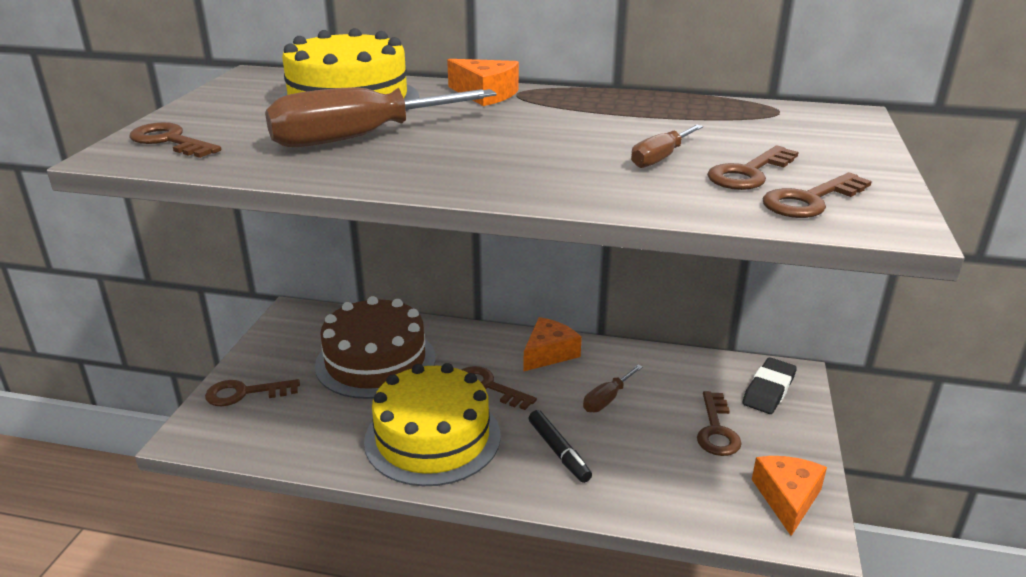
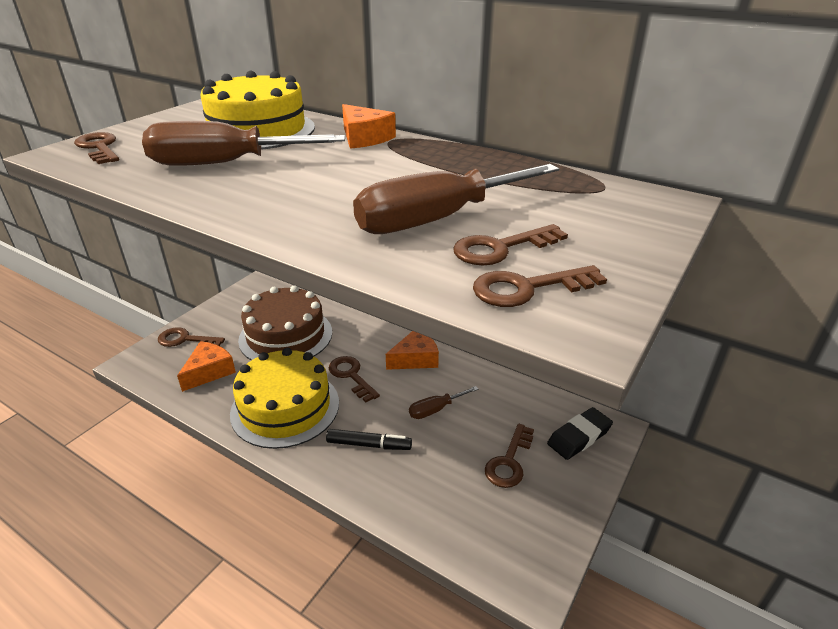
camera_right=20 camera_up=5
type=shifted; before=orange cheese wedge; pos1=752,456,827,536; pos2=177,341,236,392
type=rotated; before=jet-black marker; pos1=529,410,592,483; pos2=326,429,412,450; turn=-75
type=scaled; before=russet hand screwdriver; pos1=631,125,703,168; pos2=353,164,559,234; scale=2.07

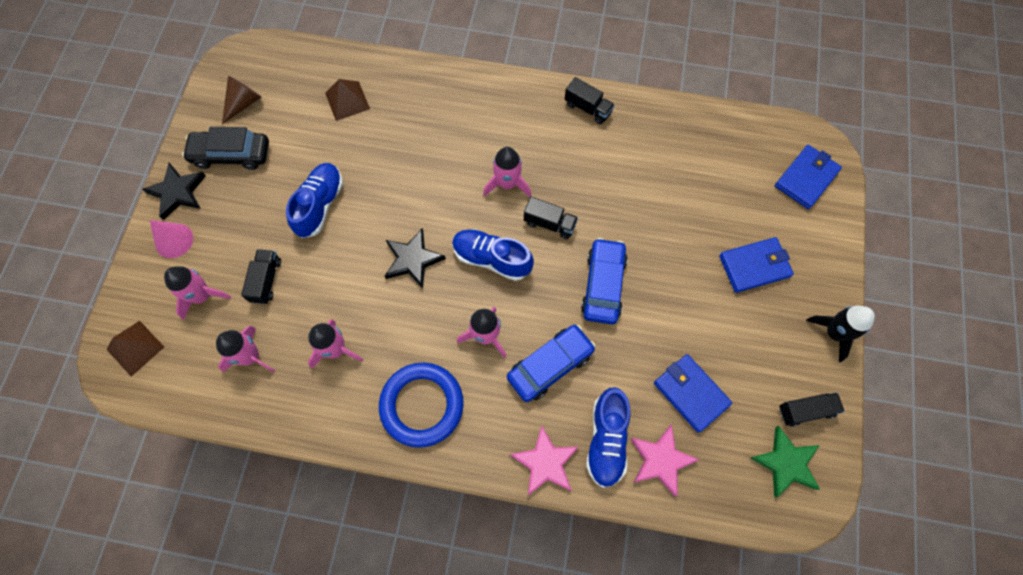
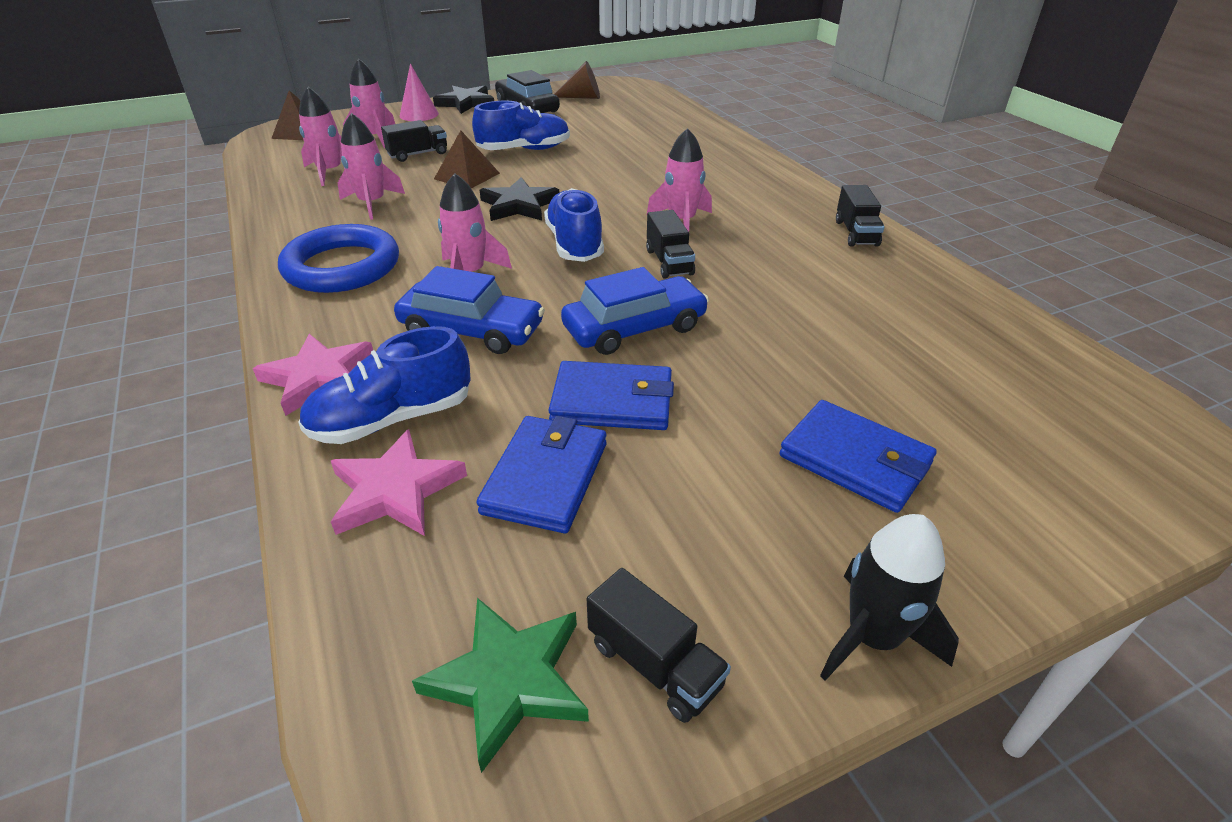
camera_right=55 camera_up=-30
type=shifted; before=russet pyramid; pos1=325,79,370,121; pos2=434,130,500,189
type=shifted; before=blue wallet; pos1=775,145,842,209; pos2=548,361,674,430

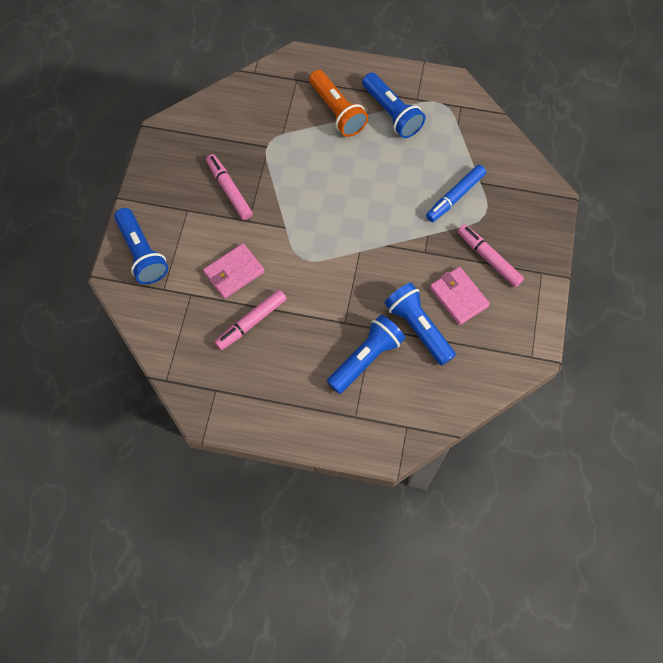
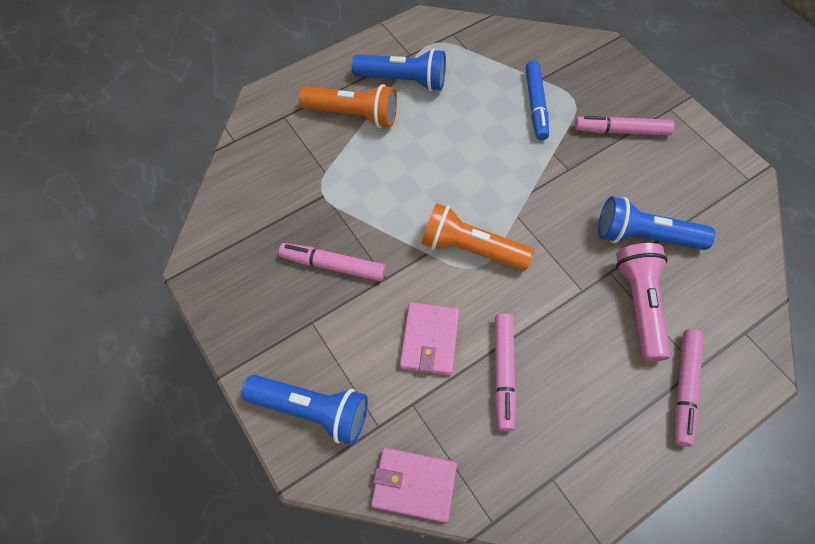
camera_right=-45 camera_up=-5
type=shifted; before=rose-pink wallet; pos1=430,267,490,325; pos2=371,447,457,523
type=new; after=orange torch; pos2=422,203,534,271
type=repainted; before=blue torch; after=rose-pink torch; pos1=327,315,405,394; pos2=616,243,671,362
type=new; after=rose-pink marker; pos2=675,329,704,447

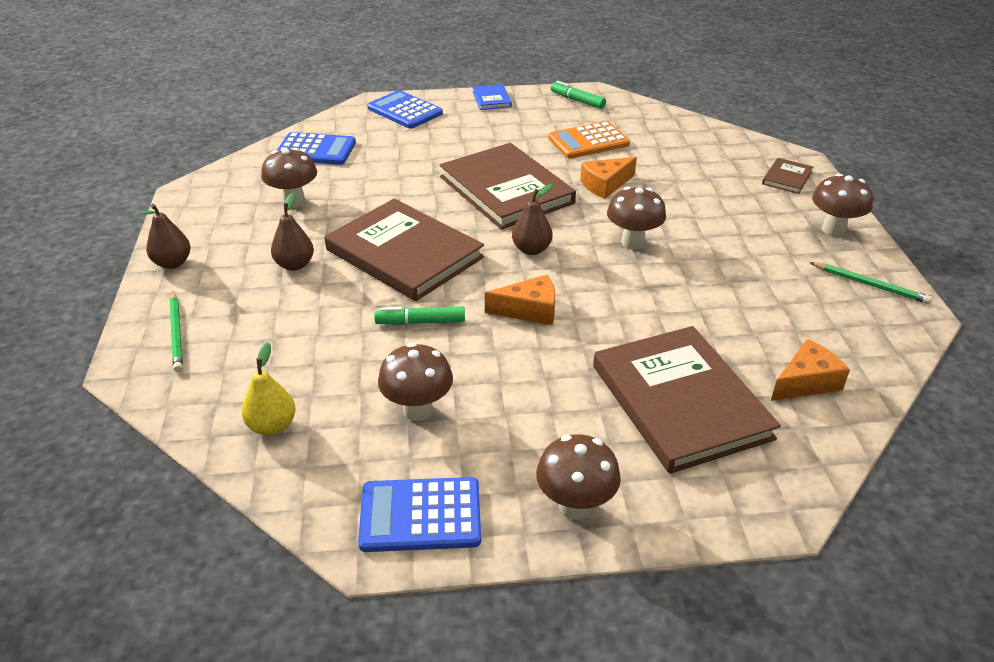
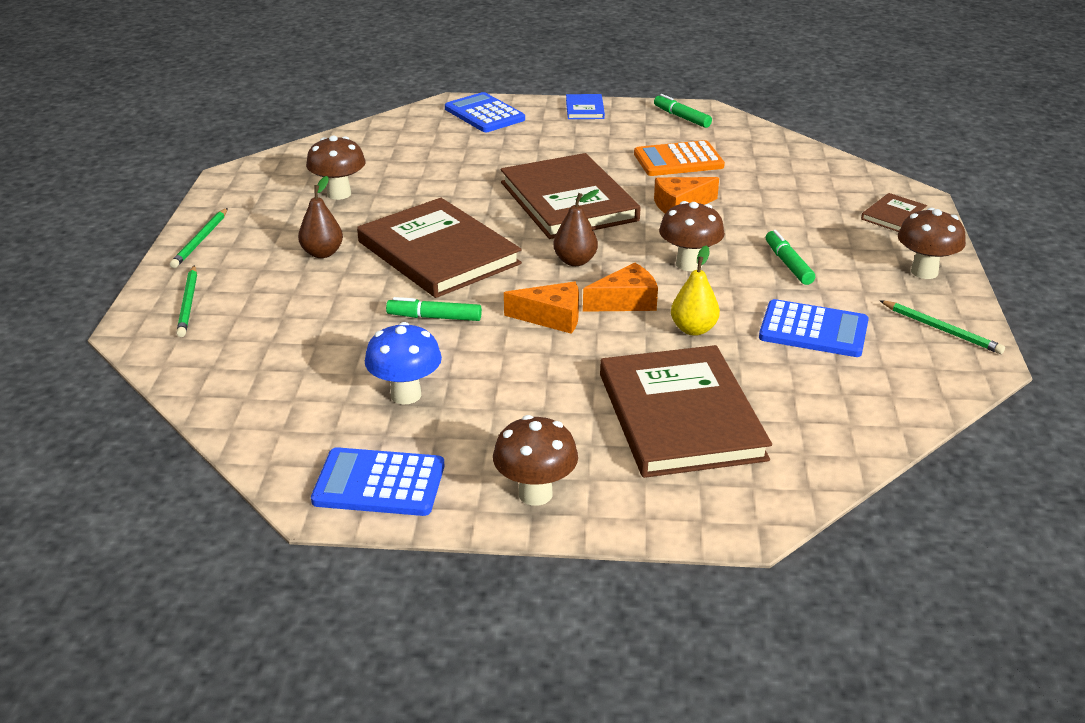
camera_right=10 camera_up=-5
type=swapped; before=russet pear; after=green pencil; pos1=138,204,191,269; pos2=170,208,228,268
type=repainted; before=russet mushroom; after=blue mushroom; pos1=378,343,453,421; pos2=365,322,442,404
type=shifted; before=orange cheese wedge; pos1=771,339,850,401; pos2=583,263,658,312
type=shifted; before=golden pear; pos1=242,343,296,436; pos2=671,245,720,336
type=shifted; before=blue calculator; pos1=277,132,356,165; pos2=759,299,869,357
type=new; after=green marker; pos2=766,230,815,285

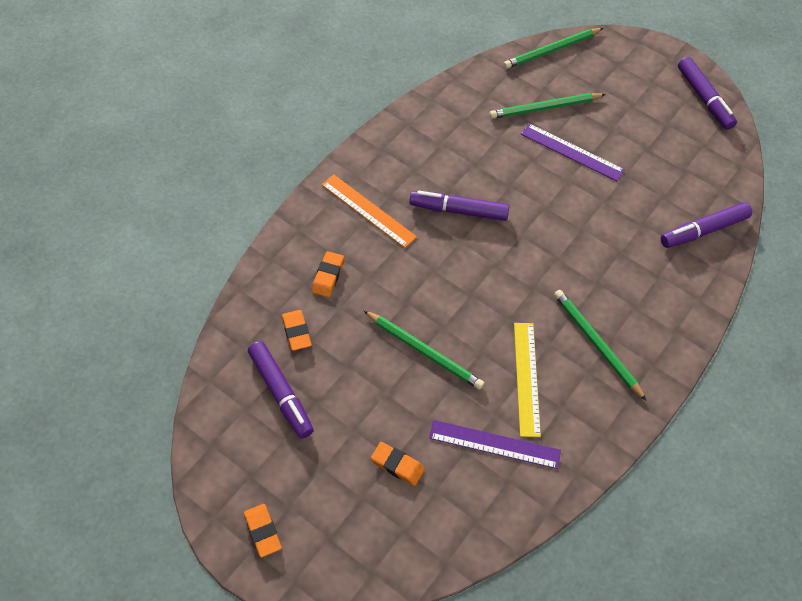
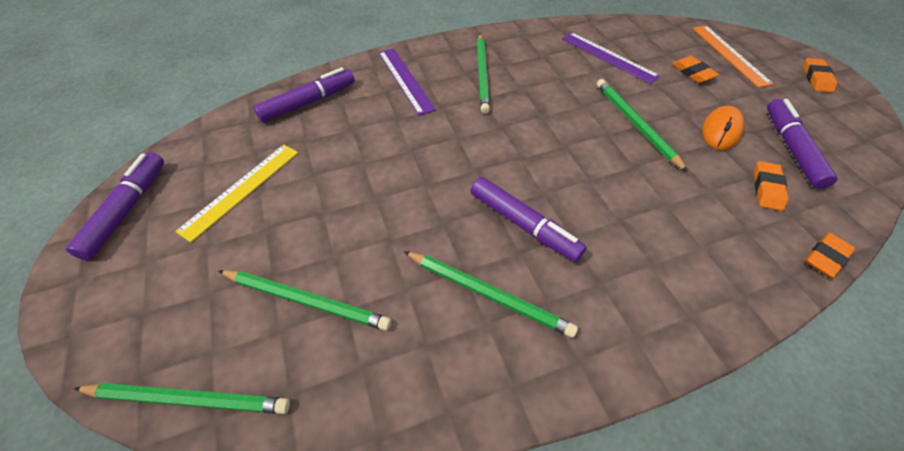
camera_right=-145 camera_up=-5
type=shifted; before=golden straightedge; pos1=514,323,541,437; pos2=175,145,298,243
type=rotated; before=violet marker; pos1=661,202,752,248; pos2=253,67,355,123; turn=-45
type=shifted; before=violet straightedge; pos1=521,123,625,181; pos2=379,48,436,116
type=new; after=green pencil; pos2=403,251,578,338
type=shifted; before=orange straightedge; pos1=322,174,417,248; pos2=693,25,773,88
type=new; after=orange PC mouse; pos2=702,106,745,150
type=shifted; before=orange eraser; pos1=312,251,344,297; pos2=805,233,855,278

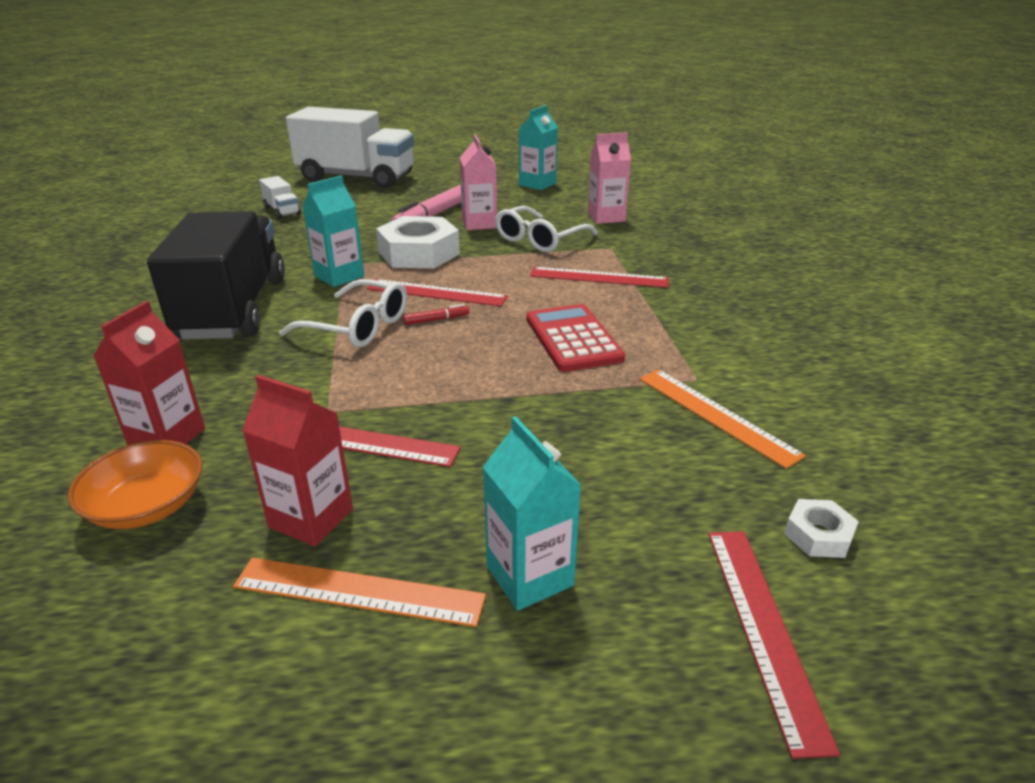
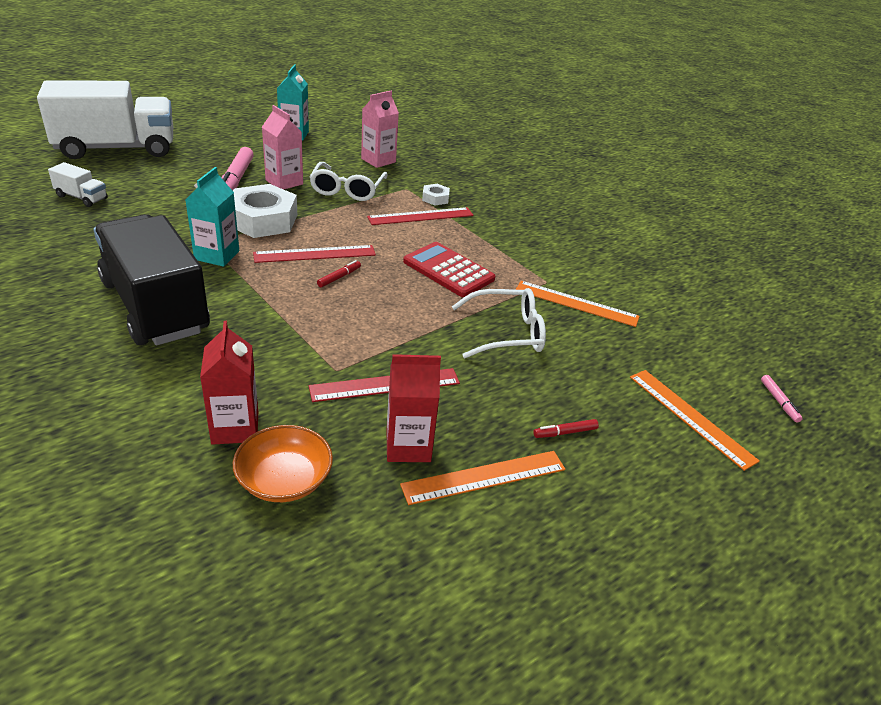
camera_right=-35 camera_up=5
type=shifted; before=white hexagon nut; pos1=784,499,859,558; pos2=422,184,450,206
type=shifted; before=white glasses; pos1=279,279,407,347; pos2=452,288,546,358
type=swapped; before=teal juice carton; after=crimson marker; pos1=483,416,582,610; pos2=533,419,599,438
type=repainted; before=crimson straightedge; after=orange straightedge; pos1=708,531,840,759; pos2=630,370,760,471
type=new; after=rose-pink marker; pos2=761,375,803,423

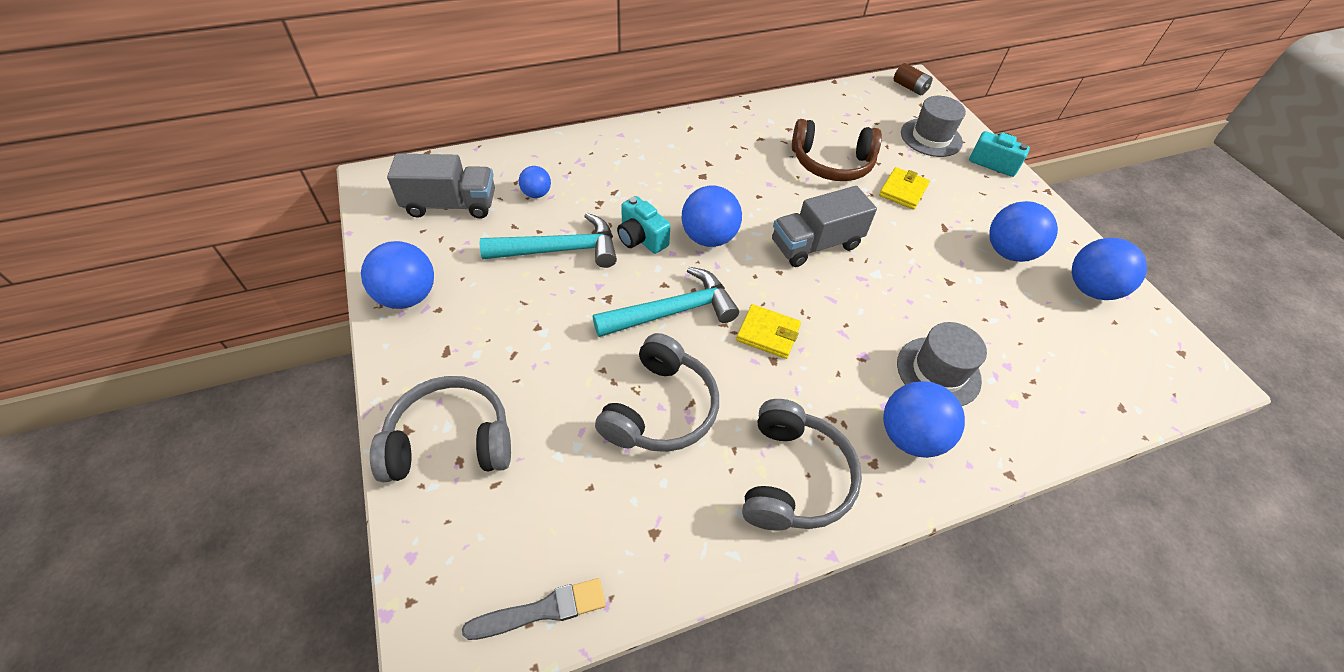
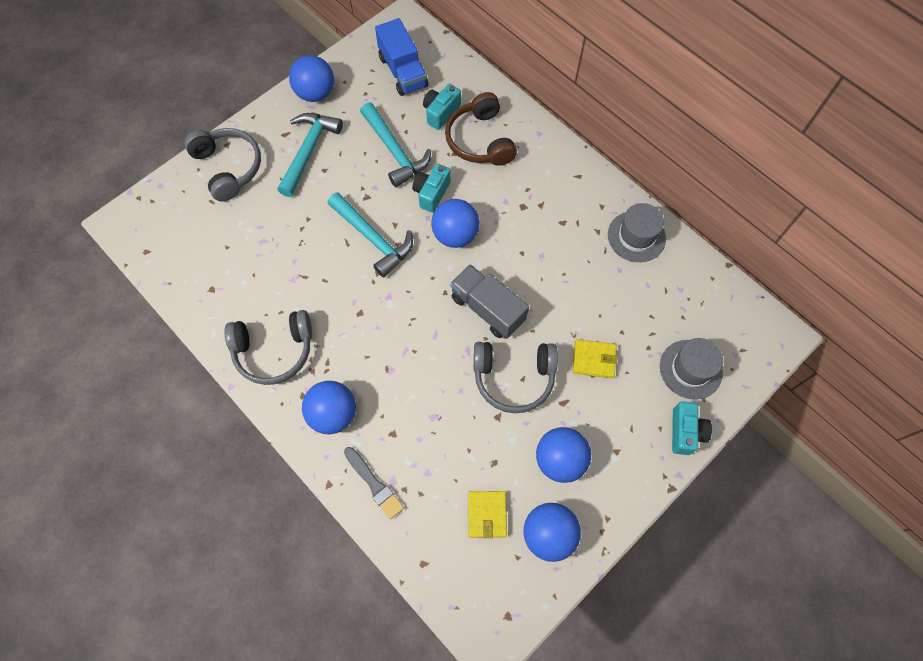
camera_right=70 camera_up=15
type=new; after=teal claw hammer; pos2=277,113,343,197
type=shifted; before=grey paintbrush; pos1=462,578,606,640; pos2=344,447,404,519
type=repainted; before=grey lorry; after=blue lorry; pos1=387,153,495,219; pos2=375,18,428,96
type=swapped; before=blue play ball; after=teal compact camera; pos1=519,166,551,198; pos2=423,84,461,130
type=shifted; before=russet headphones; pos1=792,119,882,181; pos2=445,92,517,166
type=shifted; before=golden wallet; pos1=736,304,801,359; pos2=468,491,507,538
type=shifted; before=grey headphones; pos1=595,333,719,452; pos2=474,342,558,413
type=shifted; before=grey top hat; pos1=897,322,987,406; pos2=608,203,666,262
type=gone; before=russet battery; pos1=894,63,933,96

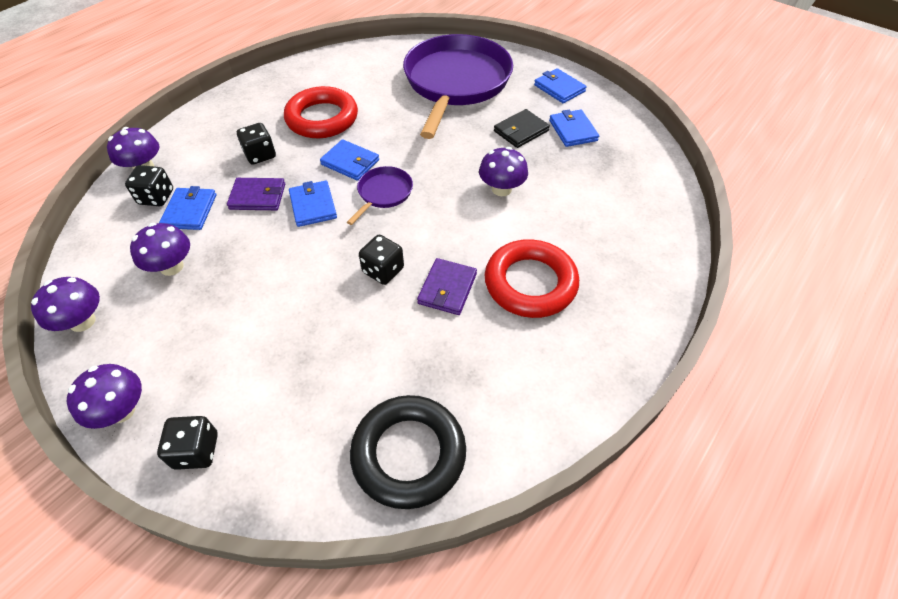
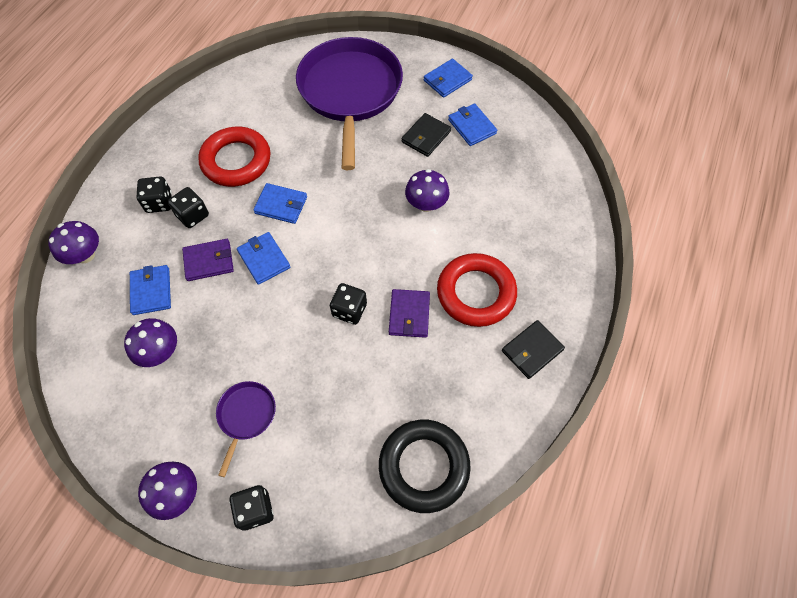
camera_right=-15 camera_up=10
type=shifted; before=jet-black game die; pos1=125,165,173,206; pos2=137,177,172,213
type=shifted; before=violet frying pan; pos1=347,166,413,225; pos2=216,381,276,477
type=rotated; before=blue wallet; pos1=534,68,587,103; pos2=424,59,473,98; turn=-75
type=new; after=jet-black wallet; pos2=502,320,565,379
type=gone; before=violet mushroom; pos1=31,277,100,332

